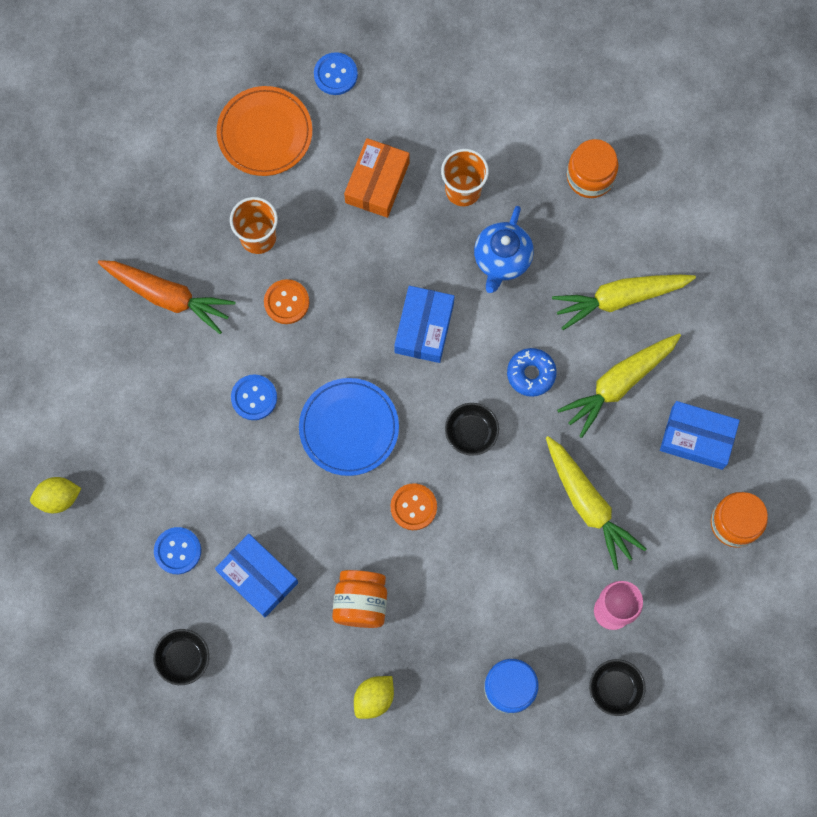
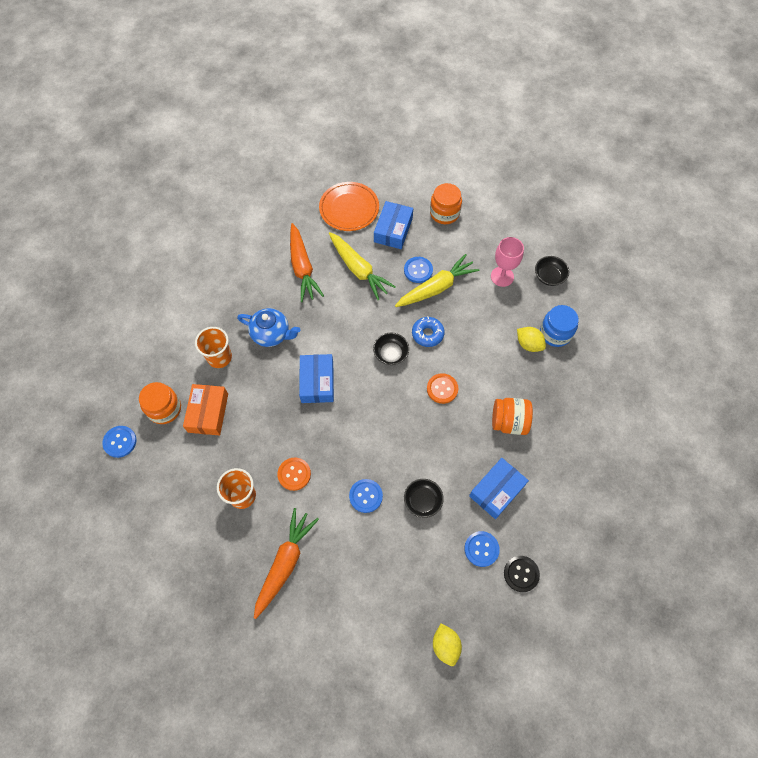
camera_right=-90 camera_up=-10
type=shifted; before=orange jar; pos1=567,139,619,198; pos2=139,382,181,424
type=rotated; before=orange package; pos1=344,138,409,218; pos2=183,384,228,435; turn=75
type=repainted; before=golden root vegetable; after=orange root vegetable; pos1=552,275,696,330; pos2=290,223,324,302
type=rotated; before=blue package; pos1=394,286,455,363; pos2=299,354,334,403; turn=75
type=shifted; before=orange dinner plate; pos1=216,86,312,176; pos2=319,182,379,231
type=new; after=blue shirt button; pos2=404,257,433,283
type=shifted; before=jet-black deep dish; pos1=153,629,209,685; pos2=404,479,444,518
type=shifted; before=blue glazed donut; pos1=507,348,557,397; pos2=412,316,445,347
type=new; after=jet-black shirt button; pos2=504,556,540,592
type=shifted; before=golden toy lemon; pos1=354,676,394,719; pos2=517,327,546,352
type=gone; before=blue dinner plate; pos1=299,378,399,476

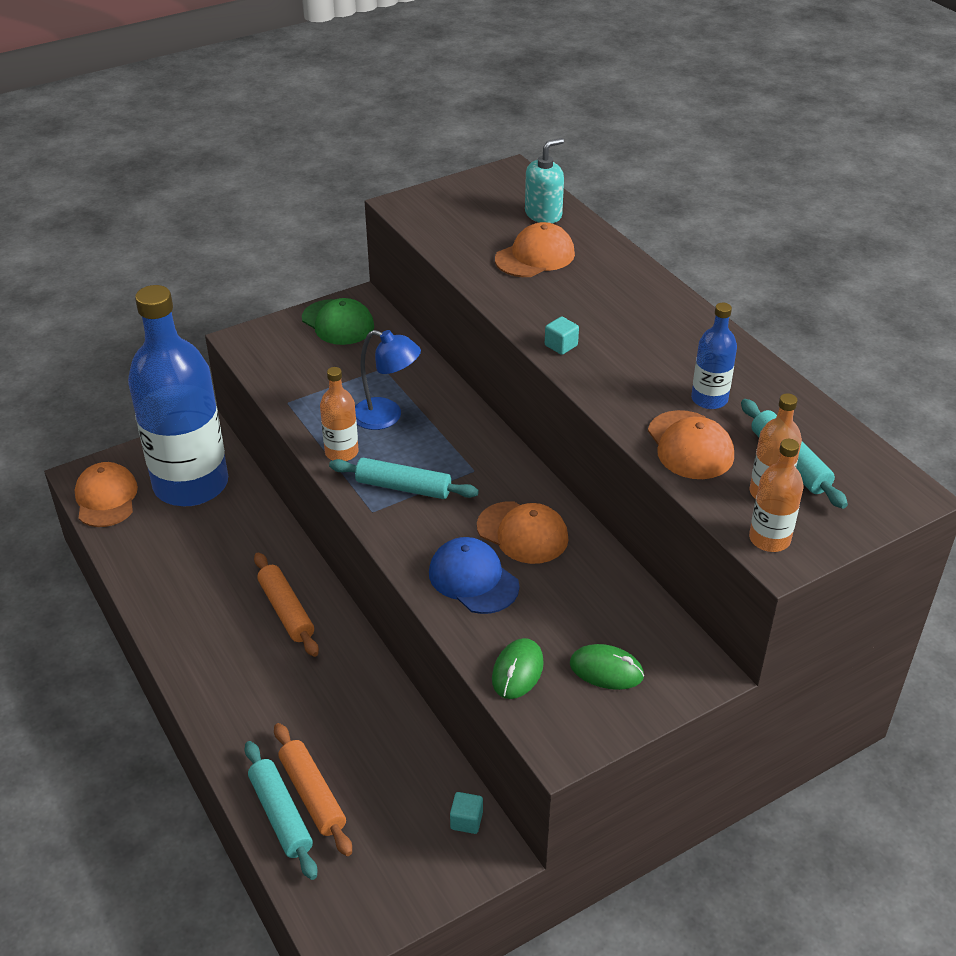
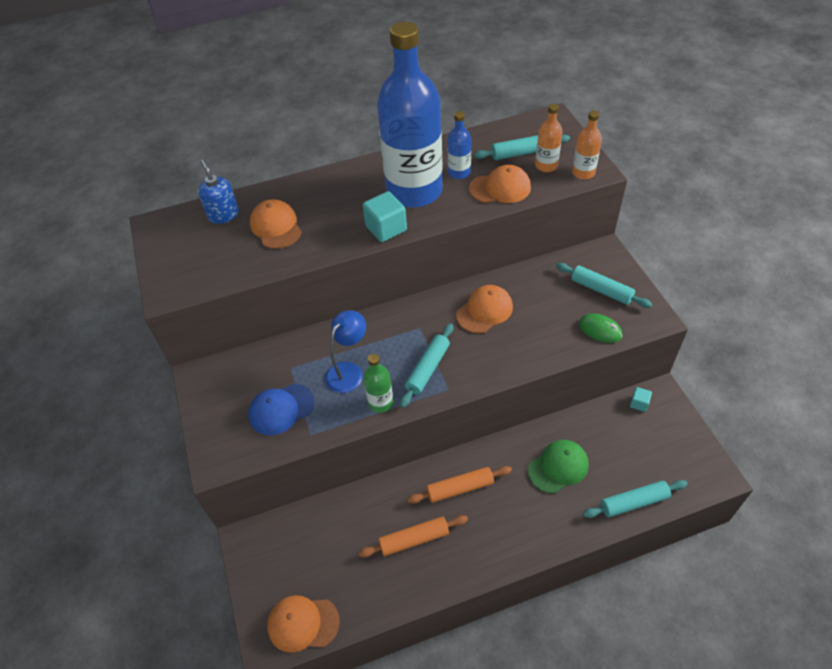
camera_right=-75 camera_up=10
type=repainted; before=teal soap pump; after=blue soap pump; pos1=525,138,564,223; pos2=198,160,239,224
type=shifted; before=blue peaked cap; pos1=429,537,519,614; pos2=248,384,315,435
type=shifted; before=orange dough roller; pos1=274,723,352,856; pos2=358,515,468,558
type=scaled; before=teal cube; pos1=545,316,579,355; pos2=363,191,407,242; scale=1.85
type=repainted; before=orange bottle; after=green bottle; pos1=320,367,359,461; pos2=363,354,393,413
type=shifted; before=blue bottle; pos1=128,285,228,506; pos2=377,22,443,208
type=shifted; before=green peaked cap; pos1=302,298,374,345; pos2=528,440,589,493
type=swapped; before=green PC mouse; after=teal dough roller; pos1=570,644,644,690; pos2=556,263,652,308

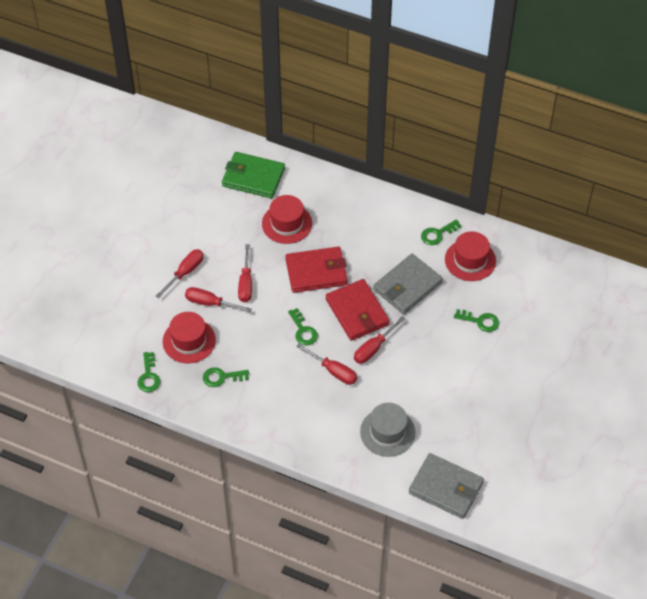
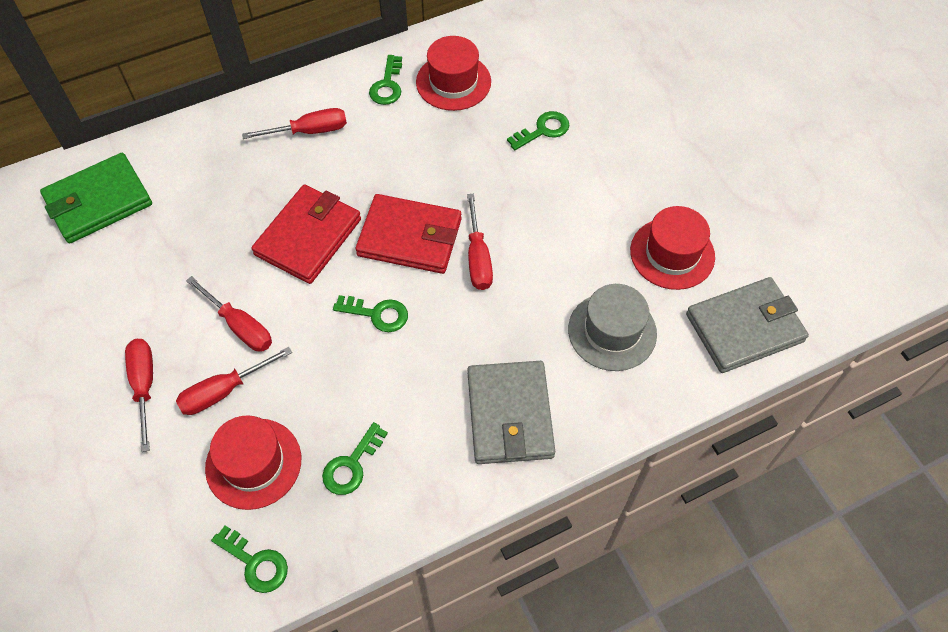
camera_right=-50 camera_up=5
type=shifted; before=crimson hand screwdriver; pos1=296,344,357,385; pos2=242,108,347,139
type=shifted; before=grey wallet; pos1=373,254,443,314; pos2=467,361,555,464
type=shifted; before=crimson top hat; pos1=262,195,312,244; pos2=630,206,715,290

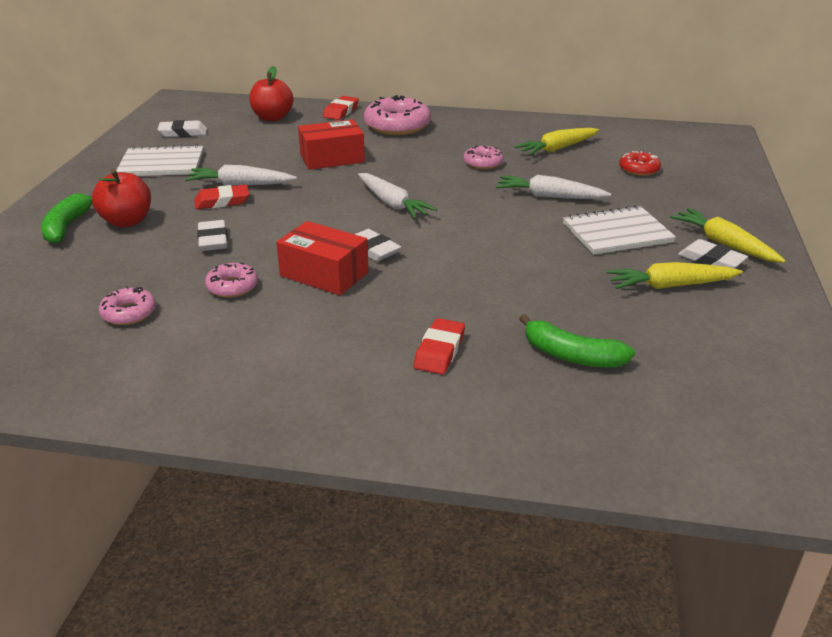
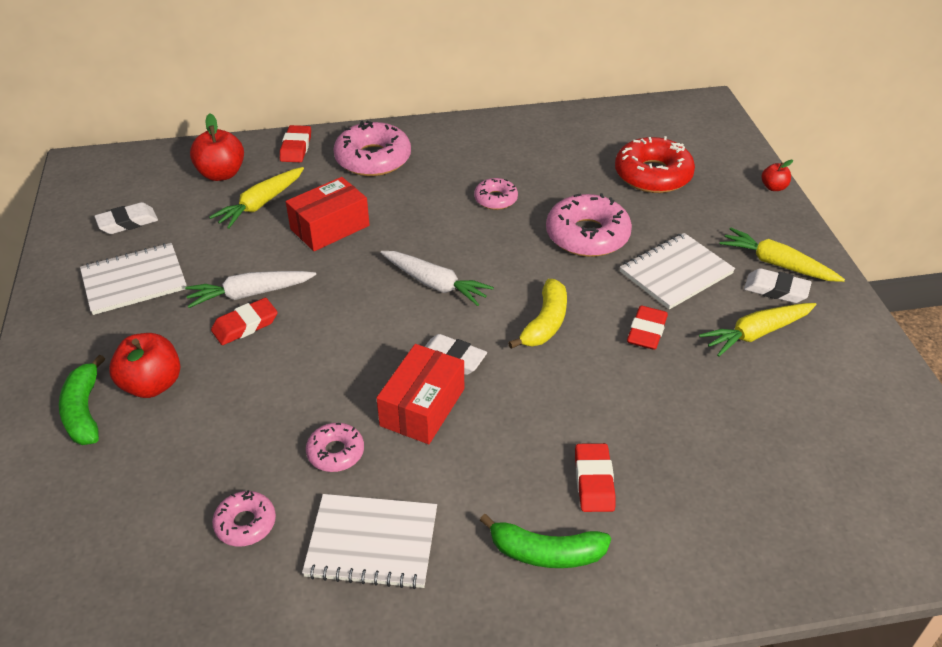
camera_right=-20 camera_up=10
type=shifted; before=golden root vegetable; pos1=514,128,599,155; pos2=209,167,304,229
type=new; after=white notebook; pos2=302,494,437,589
type=rotated; before=crimson package; pos1=276,221,369,295; pos2=377,344,464,444; turn=-75
type=shifted; before=green toy banana; pos1=519,314,635,368; pos2=480,514,611,568
type=new; after=golden toy banana; pos2=508,279,567,349
type=swapped; before=white root vegetable; after=rose-pink glazed donut; pos1=496,175,611,199; pos2=546,193,632,257
type=scaled; before=crimson glazed donut; pos1=619,151,661,176; pos2=615,136,695,193; scale=1.85
type=new; after=crimson eraser; pos2=627,306,668,350
type=new; after=crimson apple; pos2=761,160,793,191
type=gone; before=white eraser; pos1=197,220,228,251

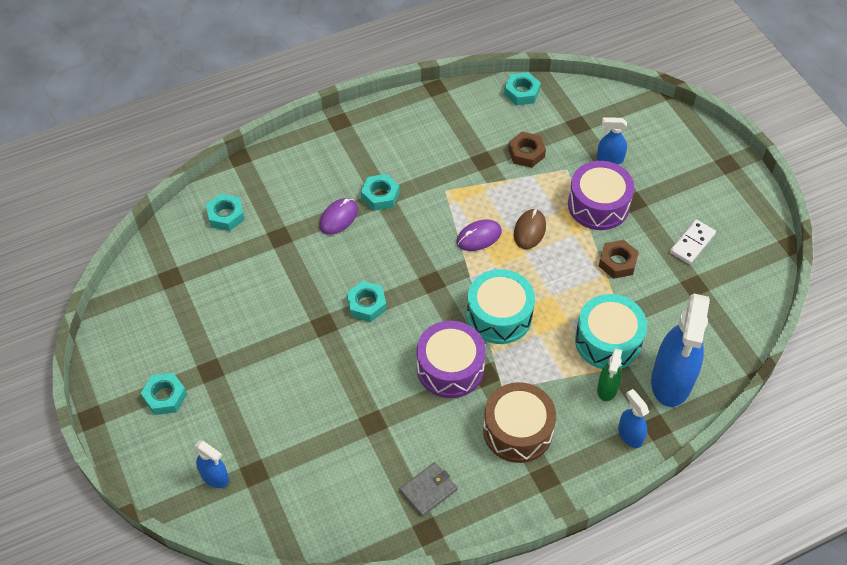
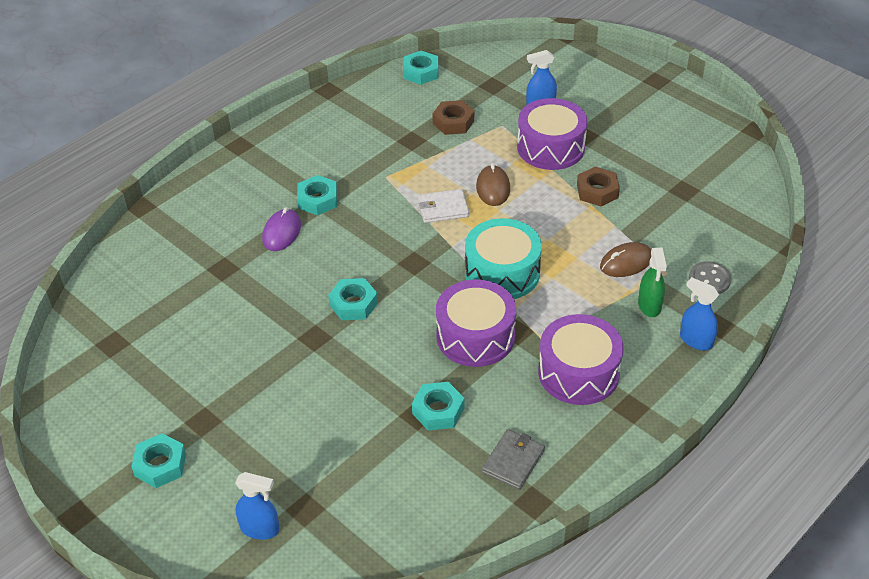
camera_right=-20 camera_up=-10
type=shifted; before=teal hexagon nut; pos1=206,193,245,231; pos2=412,382,464,430
type=swapped; before=violet PC mouse; after=white wallet; pos1=456,219,502,251; pos2=418,189,469,223
type=repainted; before=russet snare drum; after=violet snare drum; pos1=483,382,556,463; pos2=538,314,624,405
type=swapped; before=teal snare drum; after=russet PC mouse; pos1=575,294,647,369; pos2=600,242,651,277
type=swapped; before=blue sprayer; after=grey shirt button; pos1=651,293,710,407; pos2=689,261,731,294
type=gone; before=white domino tile; pos1=670,219,716,264

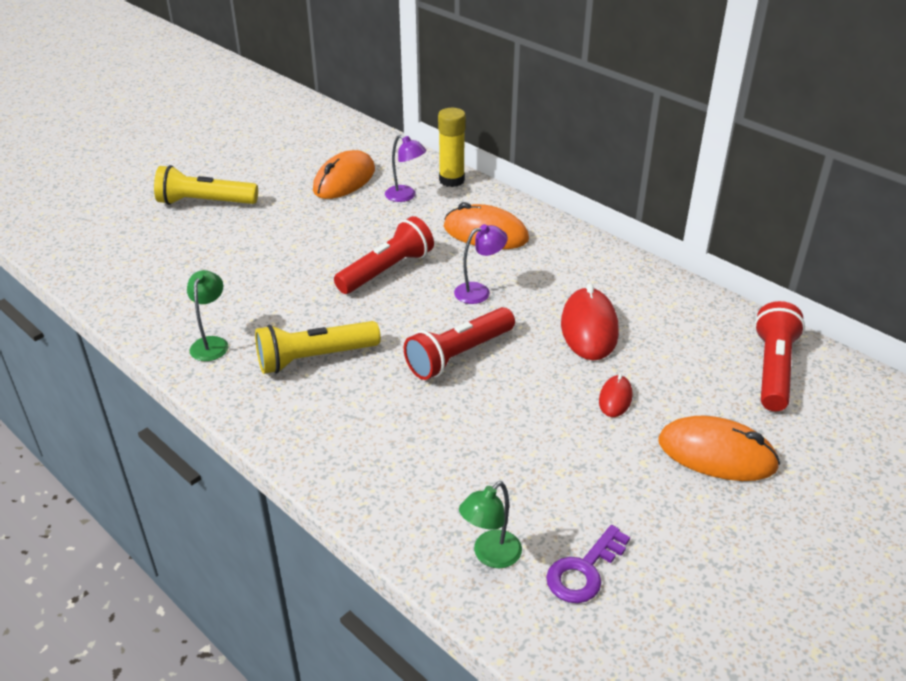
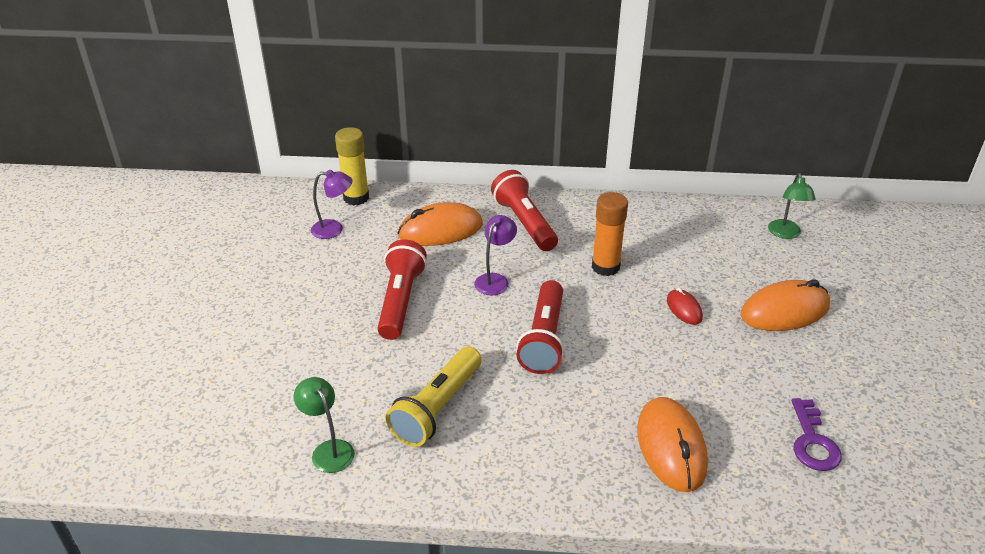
camera_right=-40 camera_up=0
type=shifted; before=crimson torch; pos1=754,301,805,411; pos2=491,170,558,251
type=swapped; before=crimson PC mouse; after=orange glue; pos1=561,283,619,360; pos2=592,192,628,276
type=shifted; before=orange PC mouse; pos1=313,150,375,199; pos2=637,397,708,492
type=shifted; before=green lamp; pos1=459,481,522,568; pos2=768,173,816,239
type=gone; before=golden torch; pos1=154,165,258,205

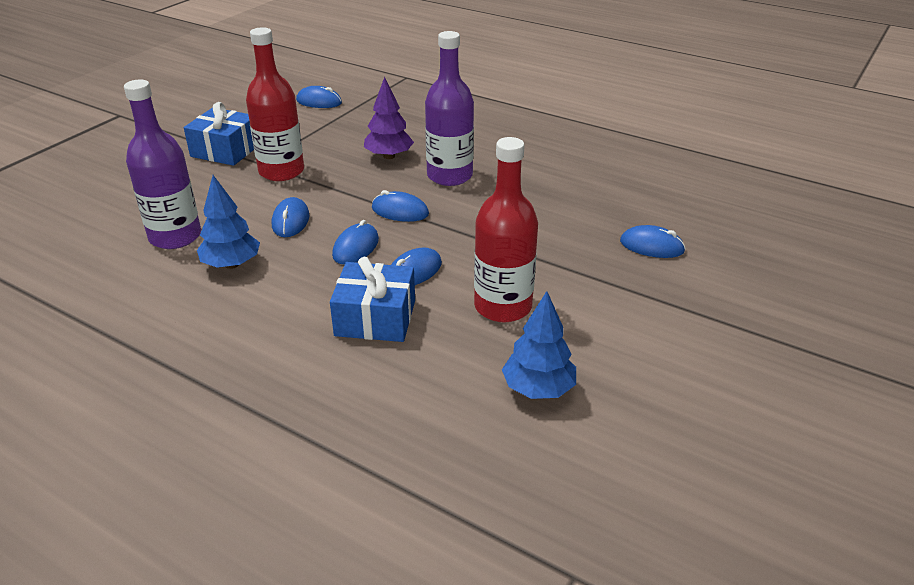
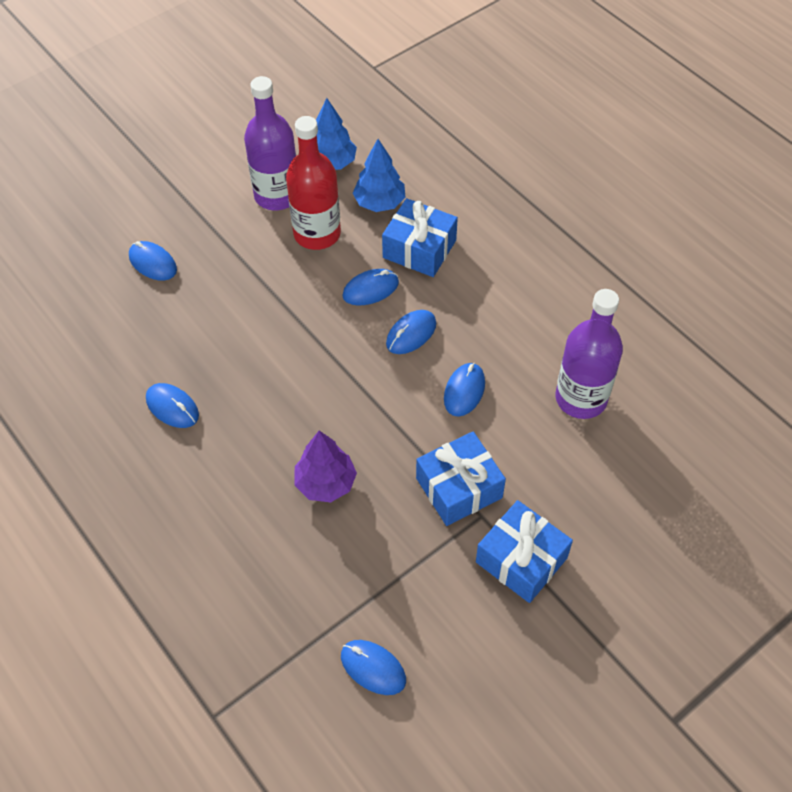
camera_right=-160 camera_up=20
type=shifted; before=blue PC mouse; pos1=372,190,429,222; pos2=146,383,199,428
type=shifted; before=violet bottle; pos1=425,31,474,186; pos2=244,76,296,210
type=shifted; before=blue tree; pos1=197,175,260,269; pos2=353,139,406,212
type=swapped; before=crimson bottle; after=blue wrapped gift; pos1=246,27,304,181; pos2=416,432,506,526

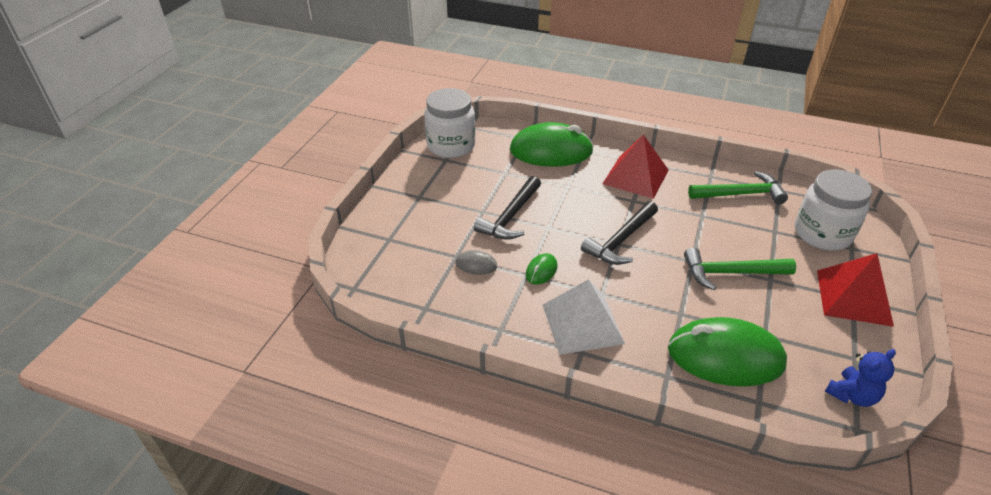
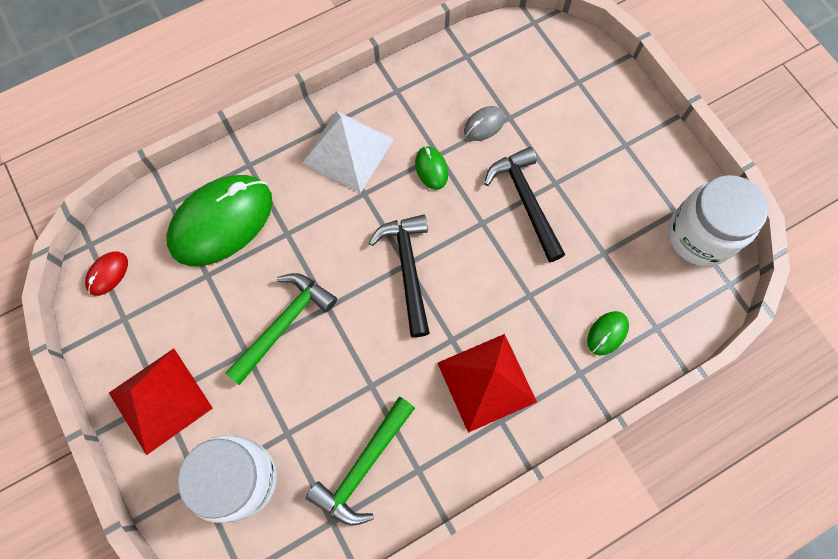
camera_right=130 camera_up=30
type=swapped; before=blue teddy; after=crimson PC mouse; pos1=825,349,896,407; pos2=85,251,128,296
type=scaled; before=green PC mouse; pos1=510,122,594,167; pos2=587,311,629,355; scale=0.42

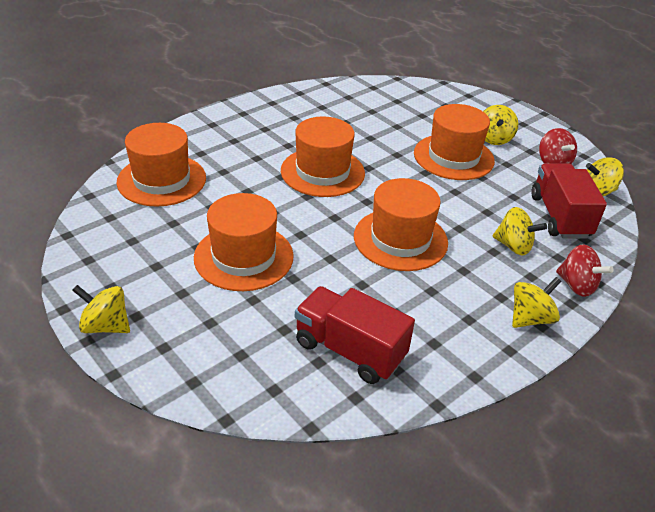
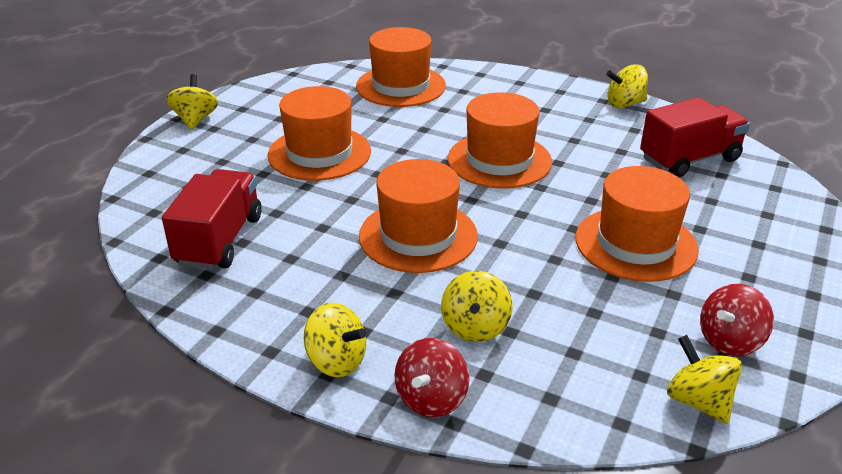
camera_right=70 camera_up=-5
type=shifted; before=golden whirligig; pos1=483,105,518,145; pos2=606,64,648,108
type=shifted; before=crimson lorry; pos1=531,163,607,239; pos2=640,97,750,177

